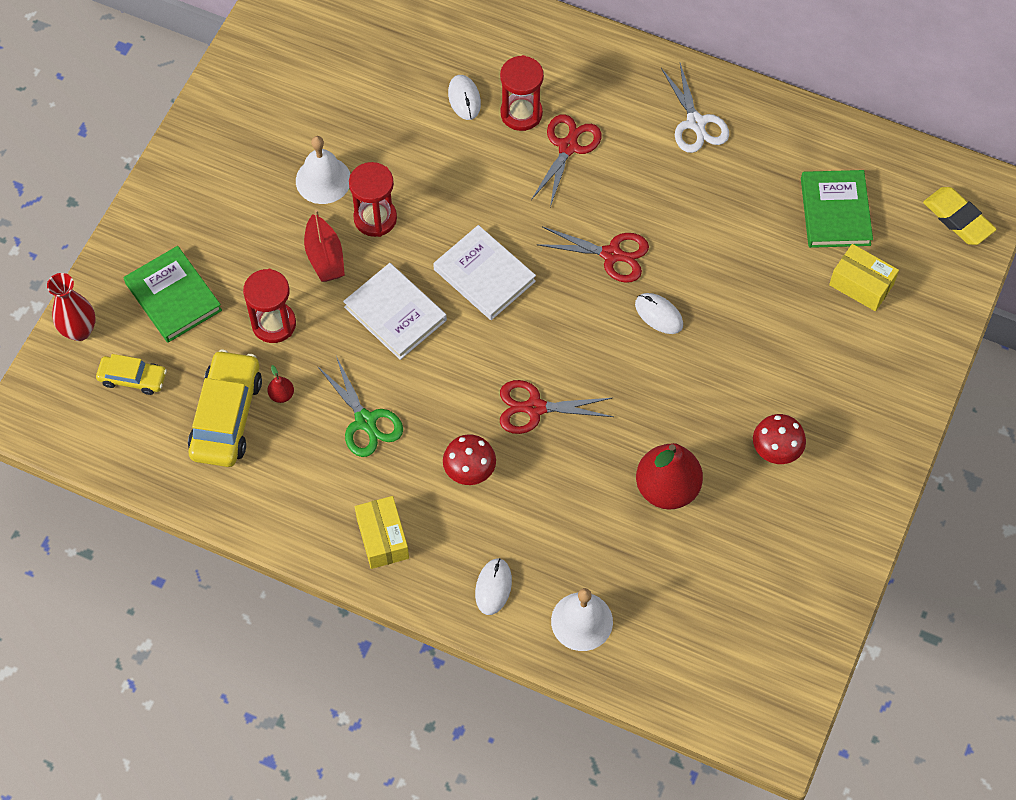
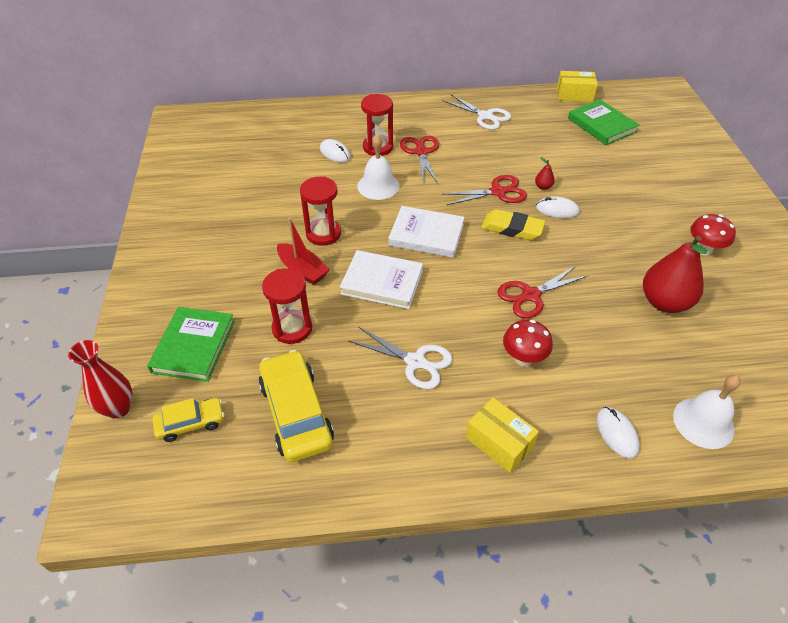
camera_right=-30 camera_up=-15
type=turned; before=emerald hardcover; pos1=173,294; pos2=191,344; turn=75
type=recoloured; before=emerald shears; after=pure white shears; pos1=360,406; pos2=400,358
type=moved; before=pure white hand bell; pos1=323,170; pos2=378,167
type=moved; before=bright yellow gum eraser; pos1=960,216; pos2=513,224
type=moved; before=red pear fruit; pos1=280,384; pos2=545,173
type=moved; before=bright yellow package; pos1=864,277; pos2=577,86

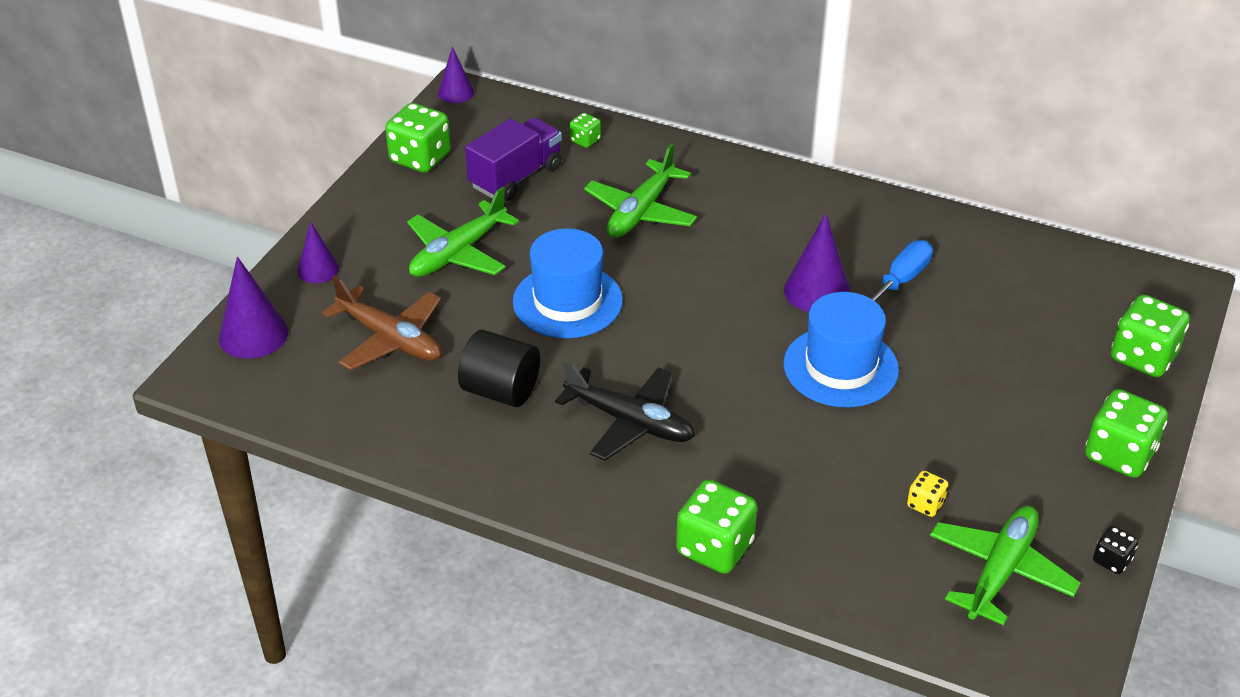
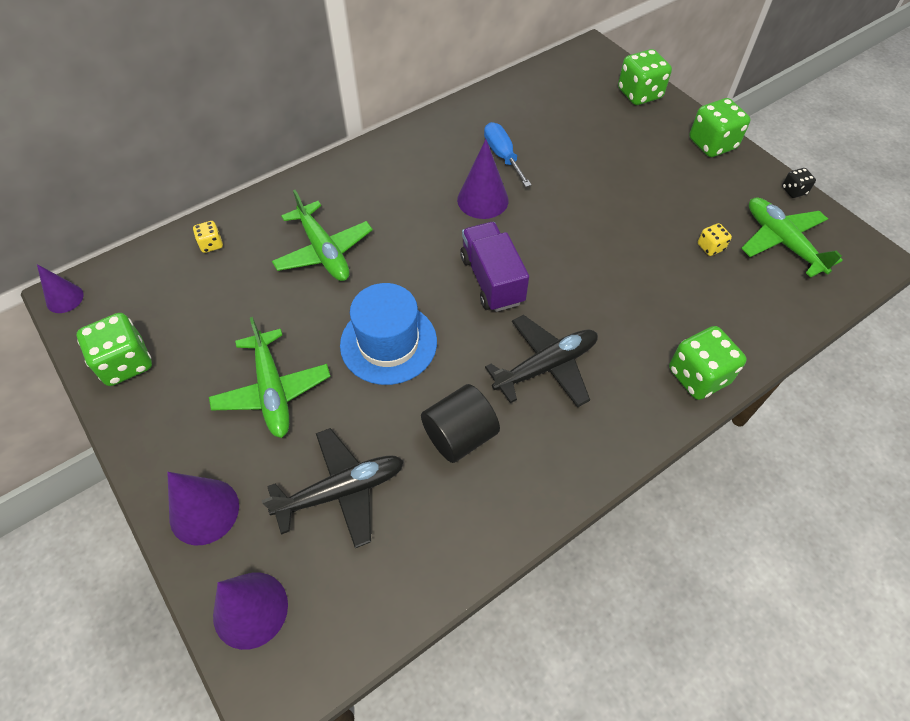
camera_right=-60 camera_up=15
type=resized; before=royal purple cone shape; pos1=318,252; pos2=203,508; scale=1.58
type=recoloured; before=emerald dice; after=bright yellow dice; pos1=585,130; pos2=208,237
type=recoloured; before=russet plane; after=black plane; pos1=381,322; pos2=332,488
type=moved; before=royal purple toy truck; pos1=513,159; pos2=494,267
type=removed; before=royal blue tall hat; pos1=841,349

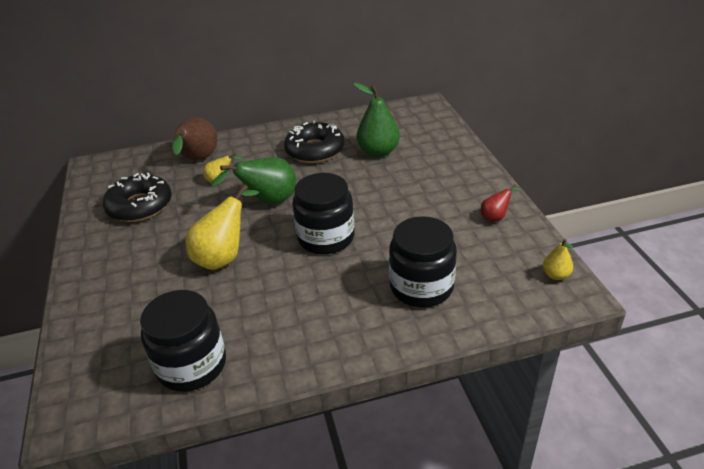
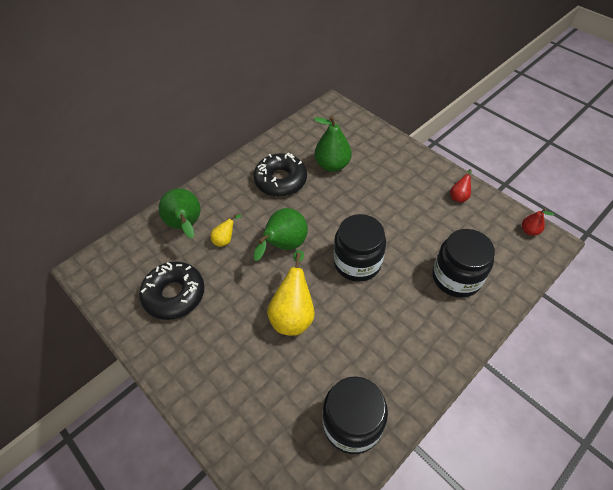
camera_right=-30 camera_up=15
type=recoloured; before=russet pear fruit; after=emerald pear fruit; pos1=194,138; pos2=179,213
type=recoloured; before=bright yellow pear fruit; after=red pear fruit; pos1=558,259; pos2=538,222

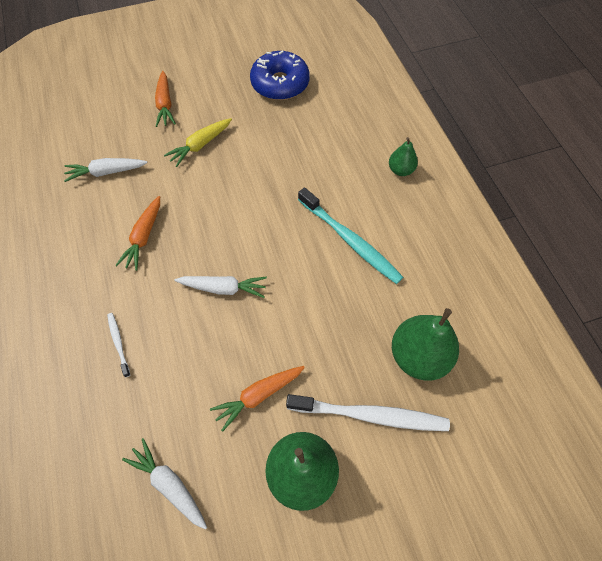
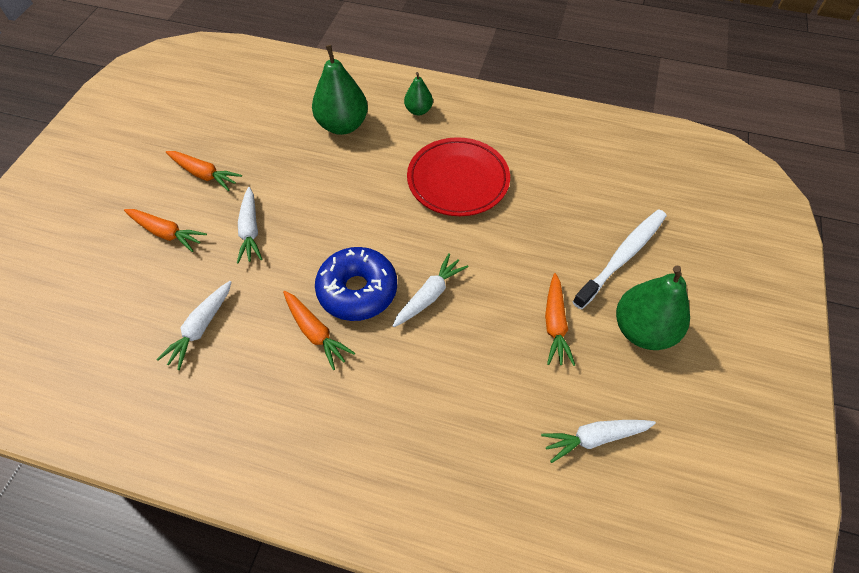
camera_right=-55 camera_up=-5
type=added; after=bright orange root vegetable; pos2=204,171
type=recoloured; before=bright yellow root vegetable; after=pure white root vegetable; pos1=198,142; pos2=249,225
type=moved; before=emerald pear fruit; pos1=425,344; pos2=340,90
type=moved; before=royal blue glazed donut; pos1=280,75; pos2=356,284
type=replaced; before=aqua toothbrush; after=red flat dish; pos1=350,235; pos2=458,176
type=removed; before=pure white toothbrush; pos1=118,345

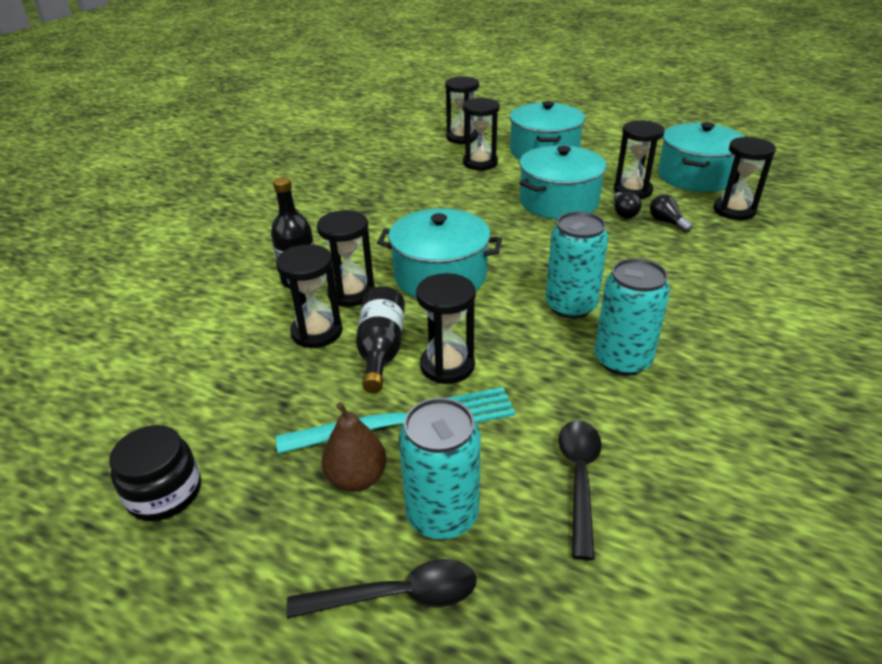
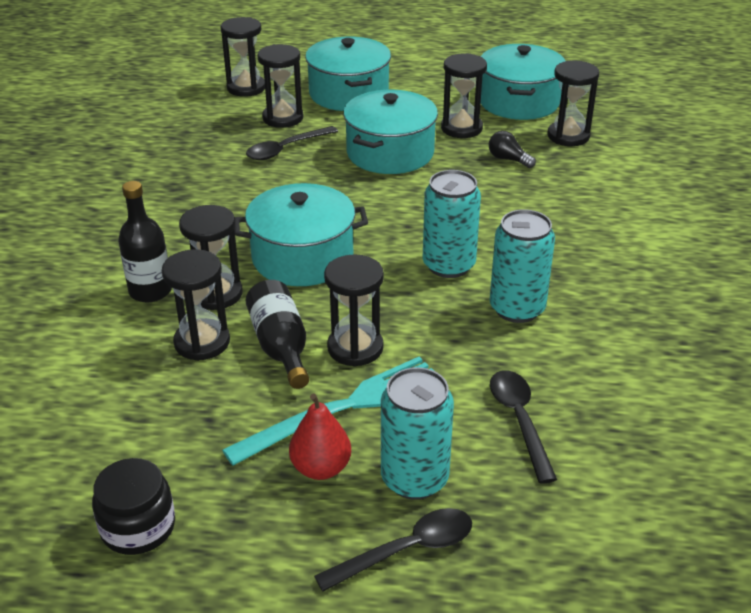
camera_right=-20 camera_up=0
type=added; after=black teaspoon; pos2=292,143
type=recoloured; before=russet pear fruit; after=red pear fruit; pos1=354,447; pos2=320,436
type=removed; before=black bulb; pos1=628,205

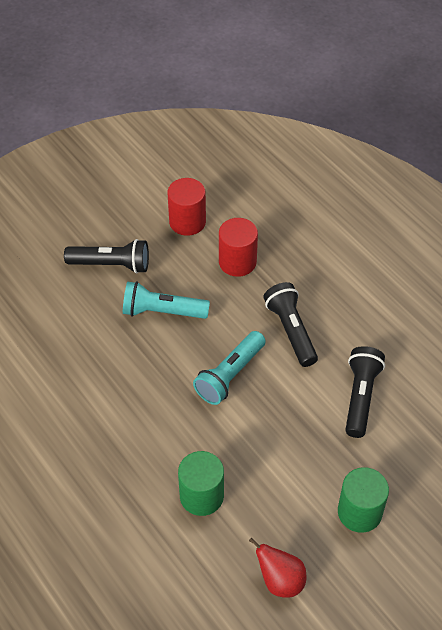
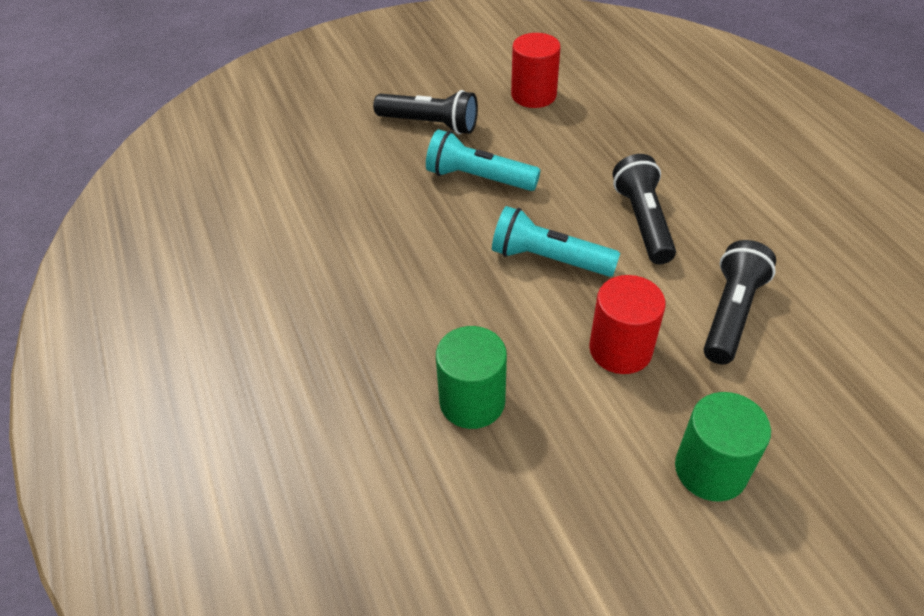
camera_right=15 camera_up=-5
type=turned; before=aqua pocket torch; pos1=229,368; pos2=556,241; turn=60
type=moved; before=red cylinder shape; pos1=238,247; pos2=627,324
type=removed; before=red pear fruit; pos1=278,568

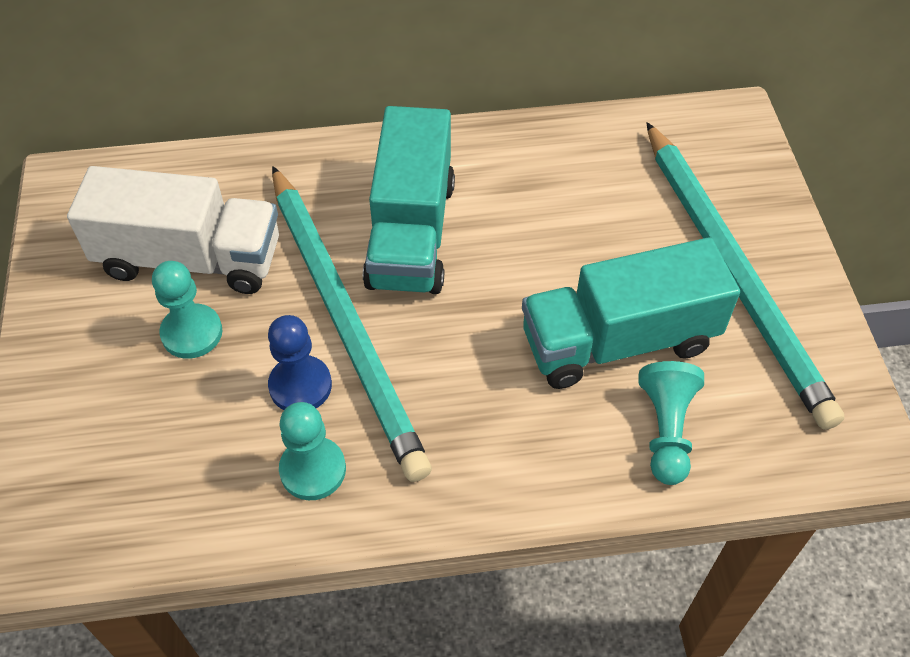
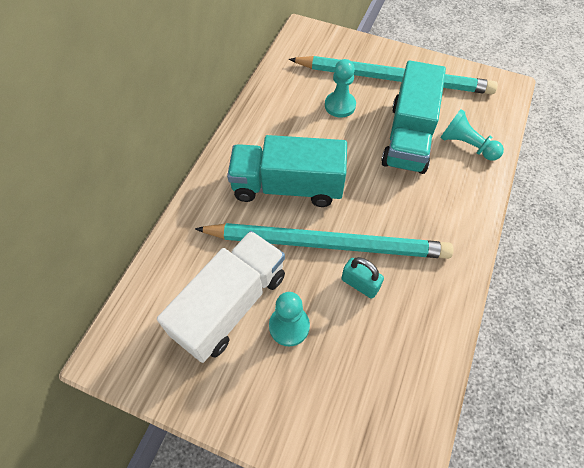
camera_right=-60 camera_up=5
type=turned; before=aqua toy truck; pos1=409,200; pos2=287,171; turn=150
type=moved; before=aqua game pawn; pos1=312,451; pos2=340,88
type=replaced; before=royal blue game pawn; after=aqua lock; pos1=300,362; pos2=362,278

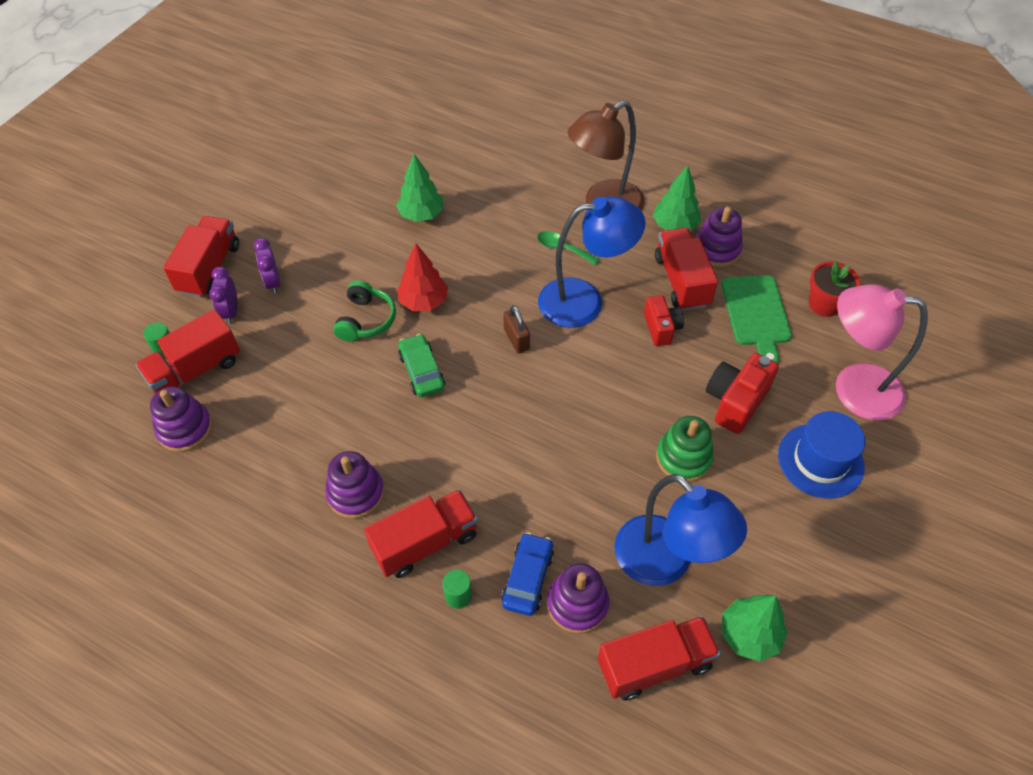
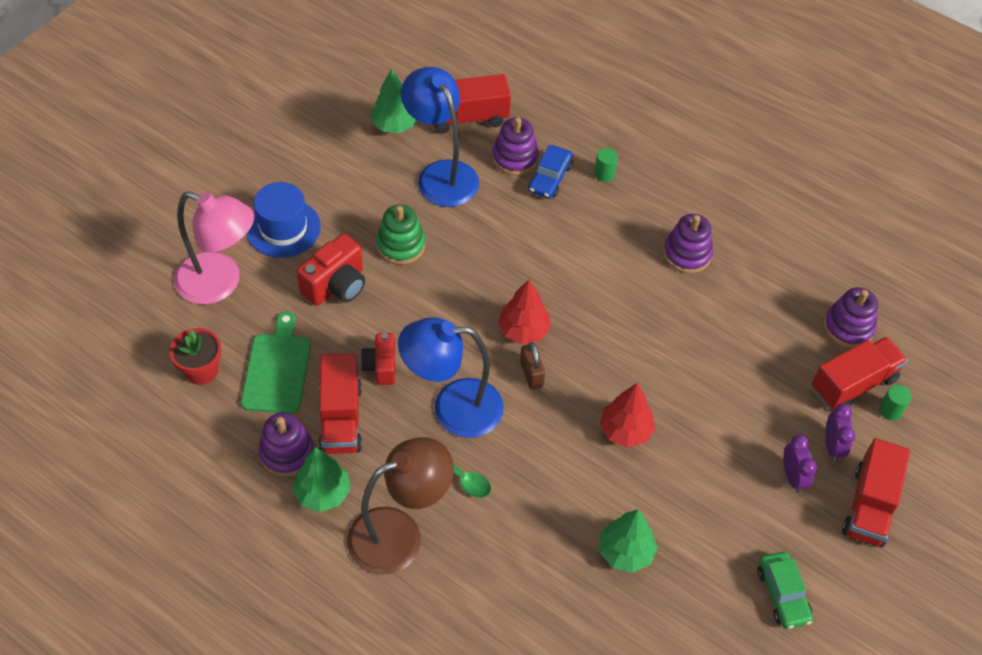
camera_right=-175 camera_up=0
type=added; after=red fir tree; pos2=524,311
type=moved; before=emerald car; pos1=421,365; pos2=785,590
type=removed; before=emerald over-ear headphones; pos1=364,311
type=removed; before=red toy truck; pos1=421,533

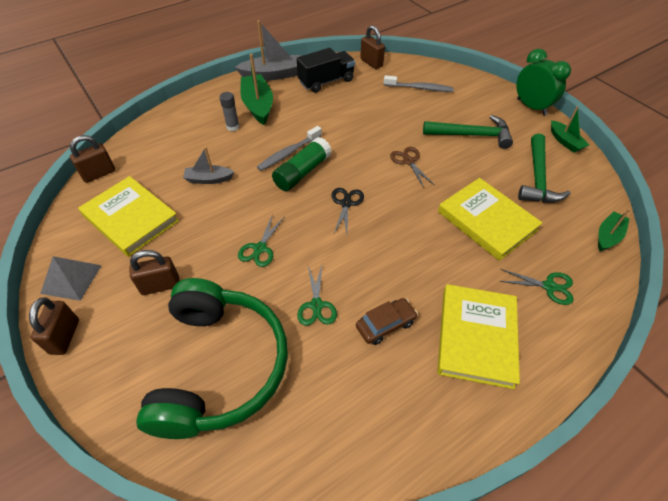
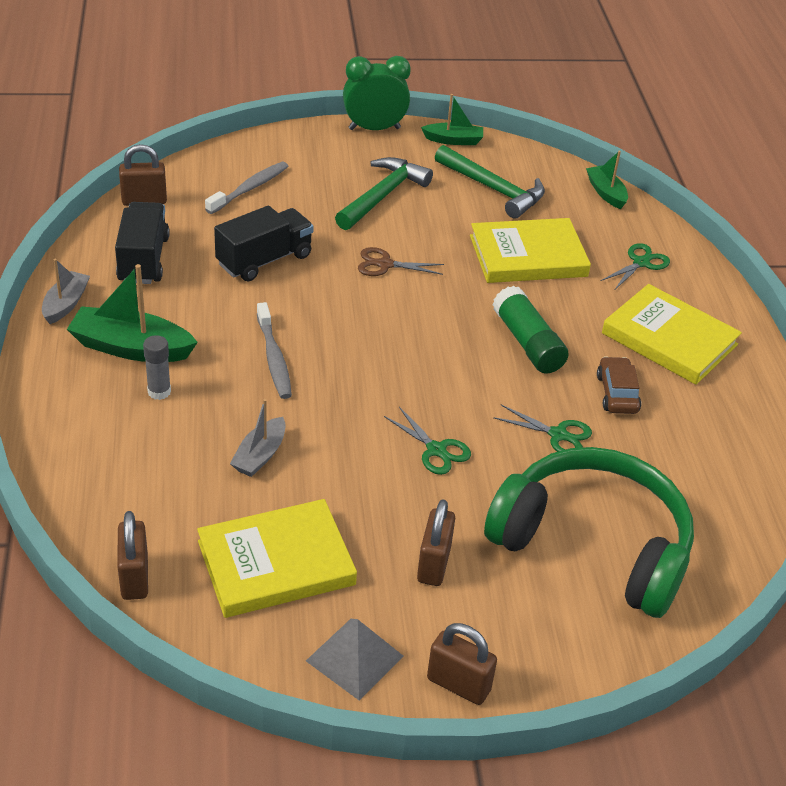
camera_right=-65 camera_up=-10
type=resized; before=grey boat; pos1=268,50; pos2=66,291; scale=0.6
type=added; after=black toy truck; pos2=264,243
type=moved; before=emerald stick of glue; pos1=302,164; pos2=530,330
type=removed; before=black shears; pos1=347,211

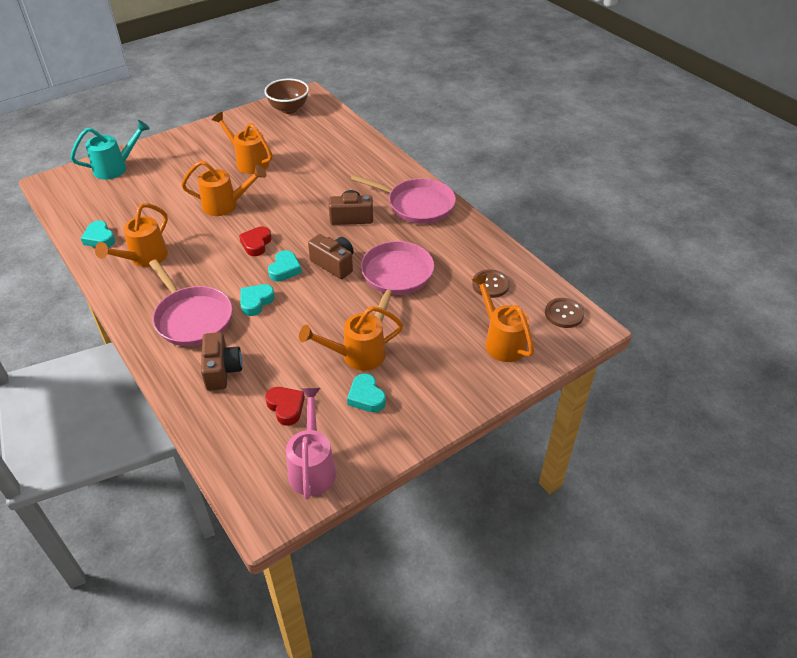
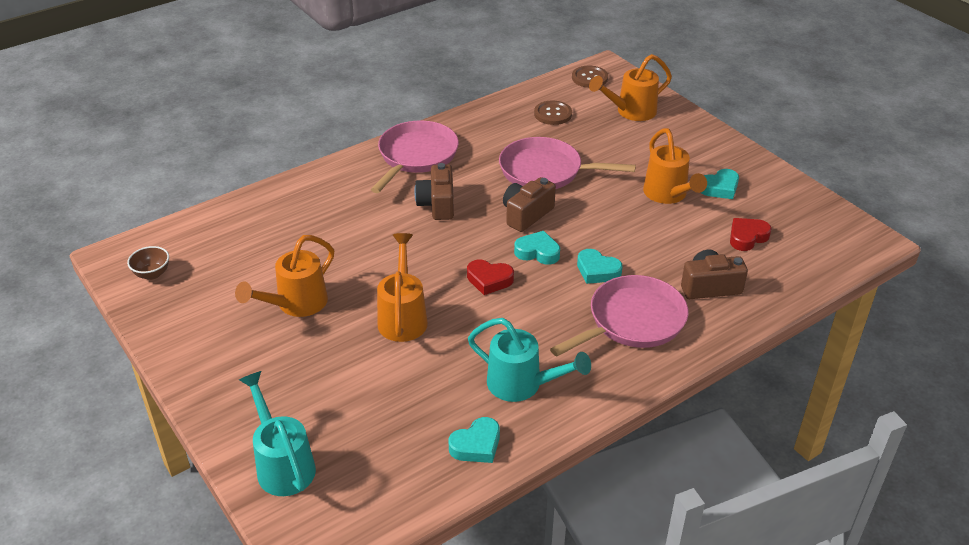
camera_right=-90 camera_up=-5
type=resized; before=russet serving bowl; pos1=286,96; pos2=148,263; scale=0.57
type=recoloured; before=bright orange watering can; after=aqua watering can; pos1=131,235; pos2=529,360
type=removed; before=rosy watering can; pos1=311,444

